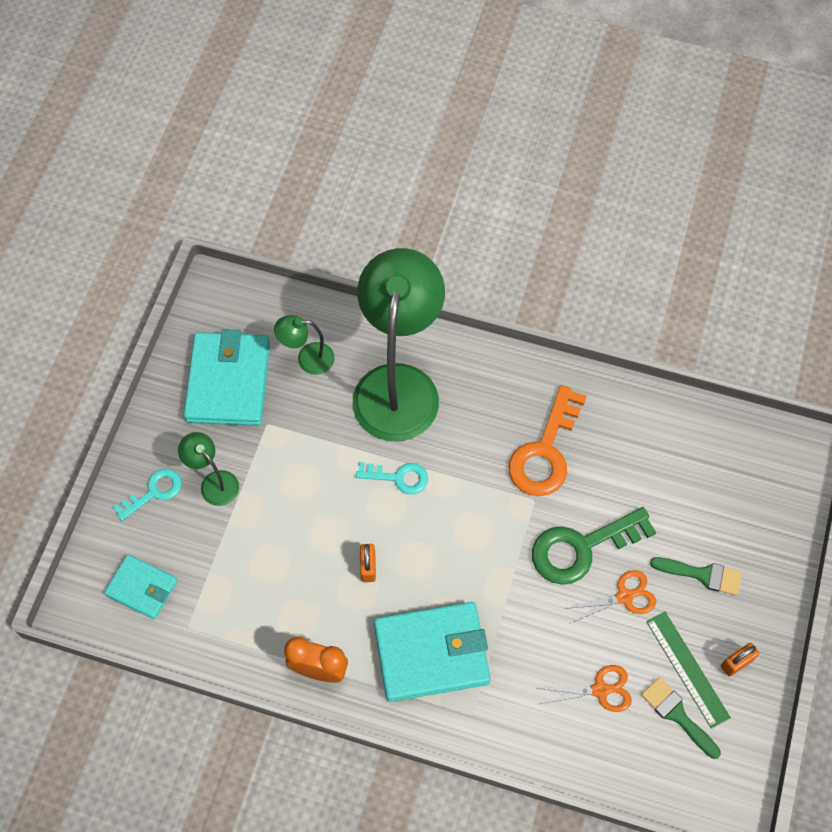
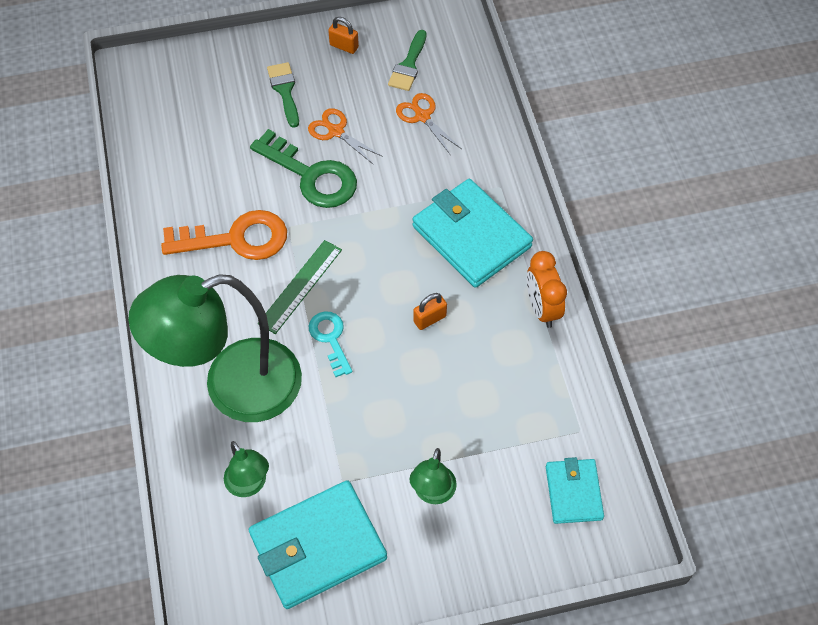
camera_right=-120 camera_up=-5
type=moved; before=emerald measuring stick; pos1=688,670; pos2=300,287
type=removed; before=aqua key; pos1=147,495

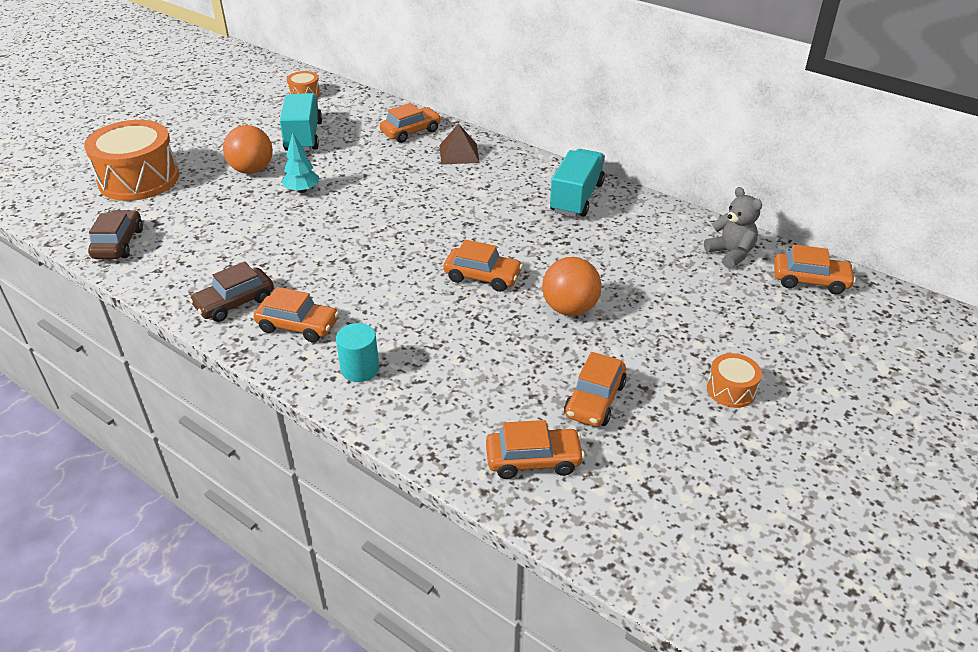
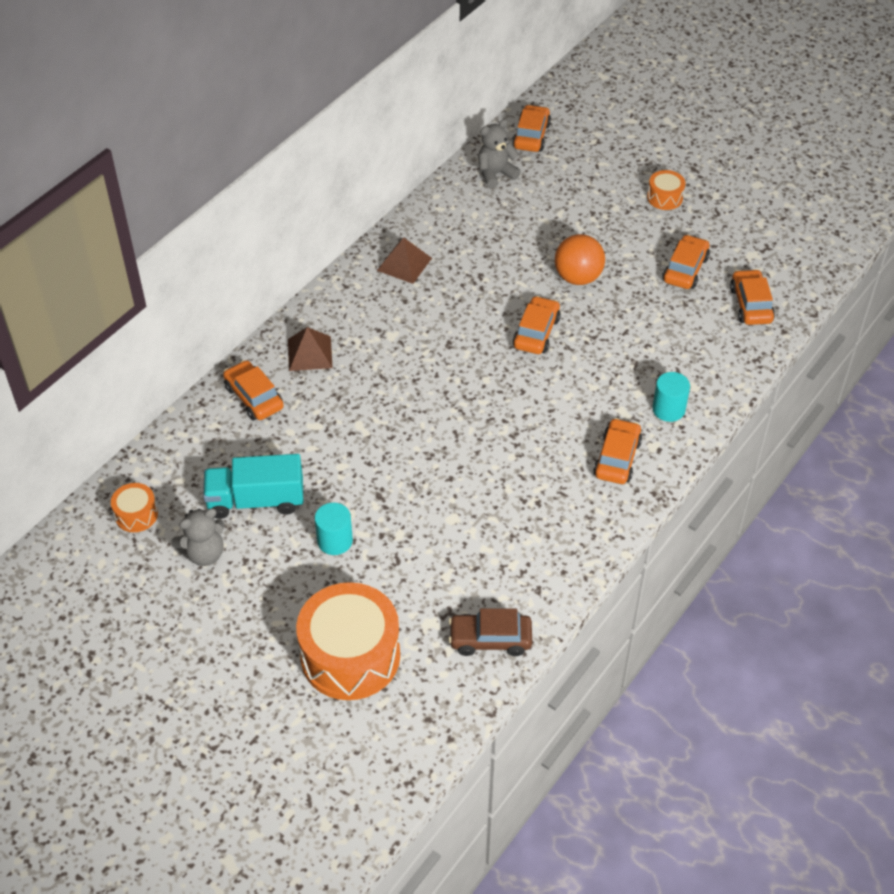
camera_right=-90 camera_up=10
type=added; after=grey teddy; pos2=198,537
type=replaced; before=bright orange sphere; after=aqua cylinder shape; pos1=248,149; pos2=334,529
type=replaced; before=aqua toy truck; after=russet pyramid shape; pos1=577,183; pos2=404,261
type=turned; before=bright orange car; pos1=595,389; pos2=686,261; turn=-90
type=removed; before=russet car; pos1=231,291
type=removed; before=aqua fir tree; pos1=300,163

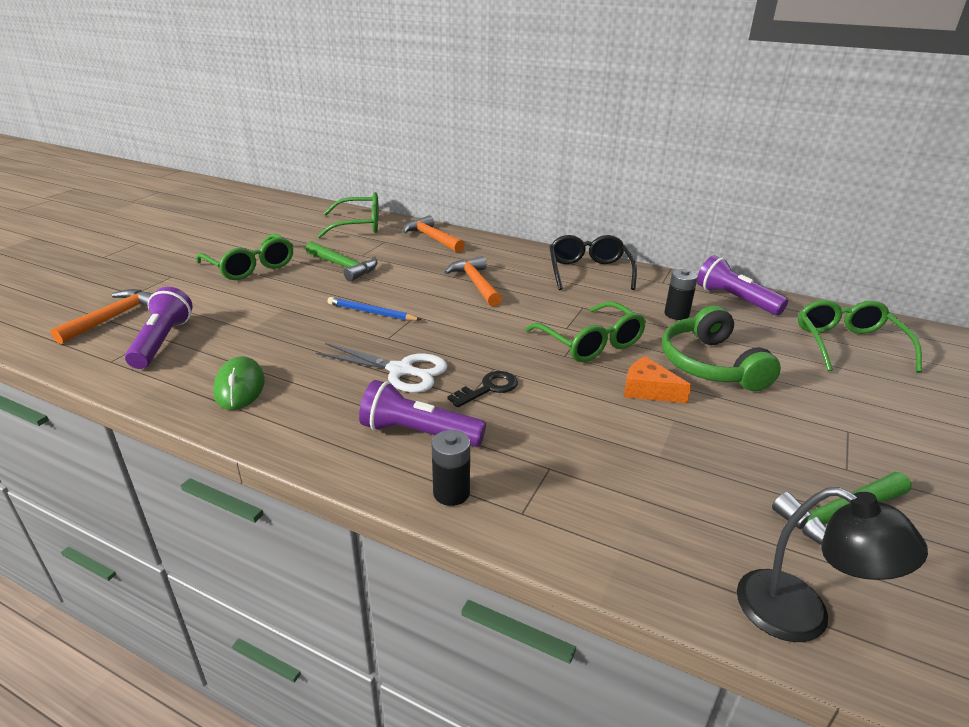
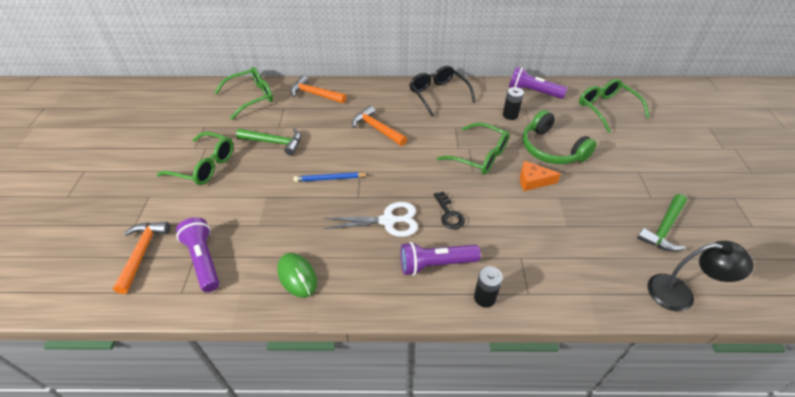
camera_right=-25 camera_up=15
type=turned; before=black key; pos1=482,389; pos2=449,210; turn=135

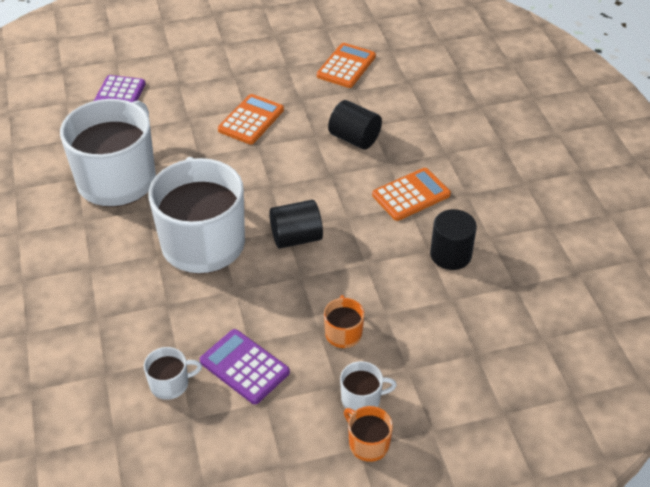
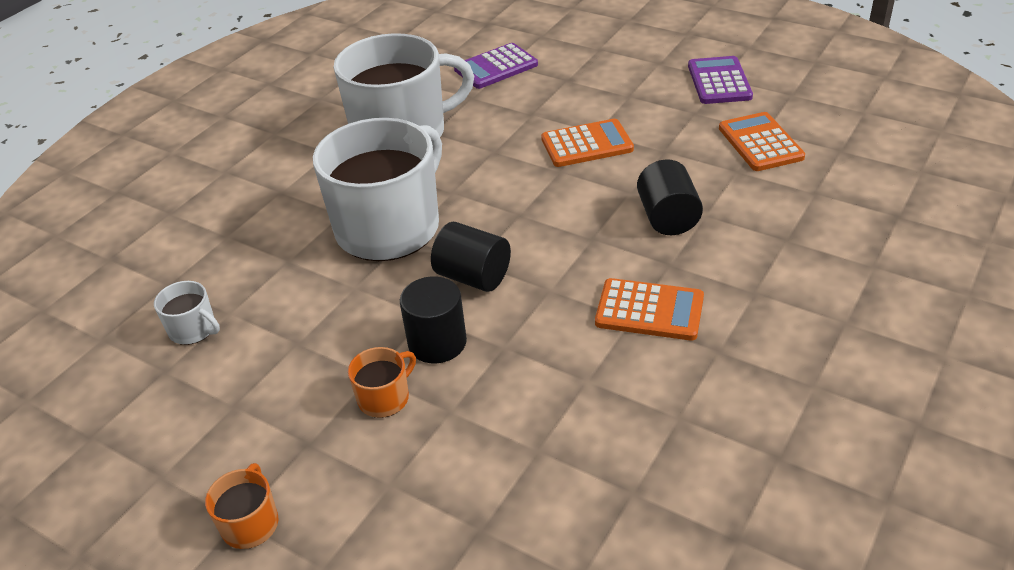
camera_right=50 camera_up=-5
type=moved; before=black cylinder shape; pos1=453,239; pos2=433,319
type=moved; before=royal purple pocket calculator; pos1=245,366; pos2=720,80
type=turned; before=bright orange pocket calculator; pos1=346,65; pos2=762,141; turn=-90
type=removed; before=pure white mug; pos1=368,386

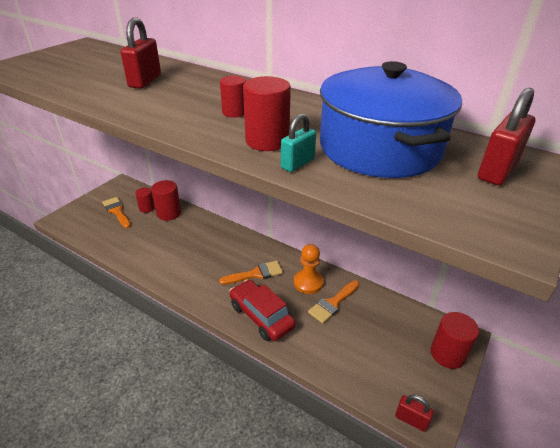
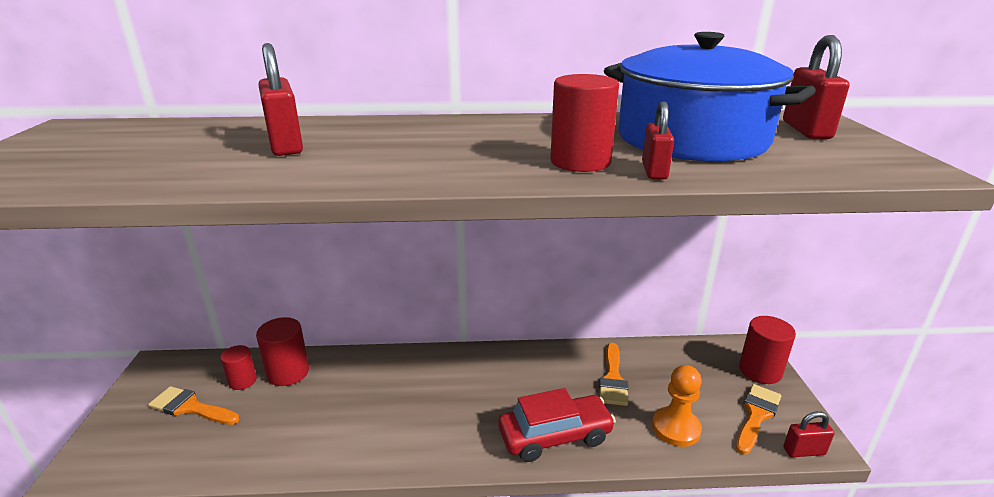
camera_right=-35 camera_up=-10
type=turned; before=red car; pos1=262,310; pos2=557,425; turn=150
type=recoloured; before=aqua lock; after=red lock; pos1=298,143; pos2=658,140
type=moved; before=bright orange game pawn; pos1=309,269; pos2=677,406
type=moved; before=bright orange brush; pos1=251,273; pos2=758,419
type=removed; before=red cylinder shape; pos1=233,97

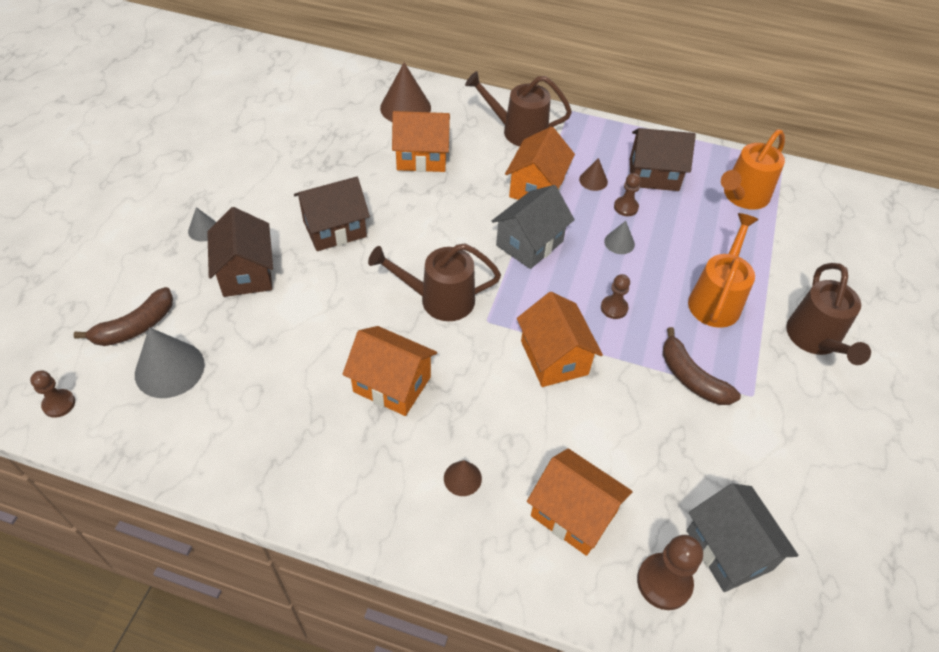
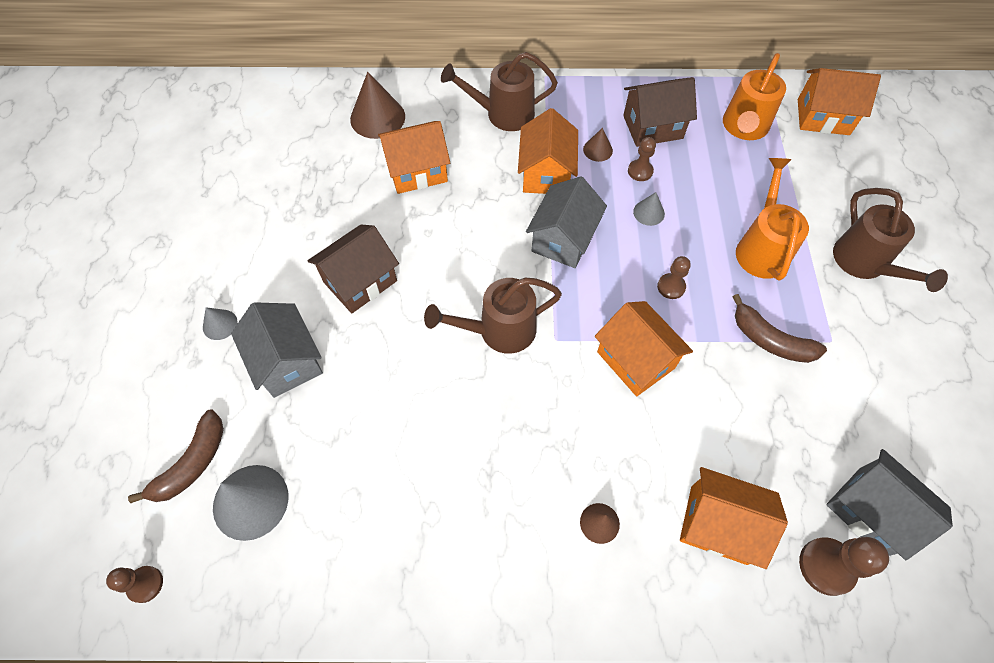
camera_right=-15 camera_up=10
type=recoloured; before=russet house; after=grey house; pos1=240,252; pos2=277,350
type=moved; before=bright orange house; pos1=390,371; pos2=839,101

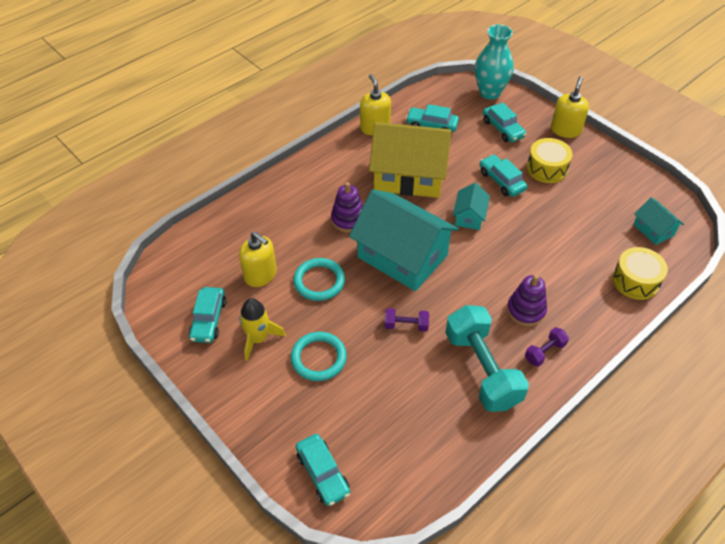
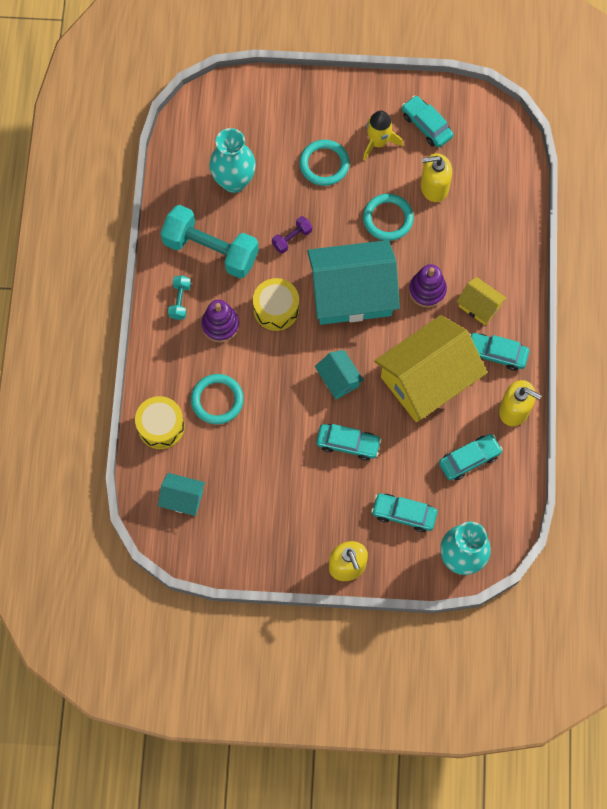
camera_right=135 camera_up=20
type=recoloured; before=royal purple dumbbell; after=aqua dumbbell; pos1=547,347; pos2=179,298
type=added; after=aqua hoop; pos2=217,399
type=added; after=aqua flower vase; pos2=233,160
type=moved; before=bright yellow toy drum; pos1=550,160; pos2=276,304
type=added; after=bright yellow house; pos2=481,301
type=moved; before=aqua car; pos1=323,470; pos2=499,352

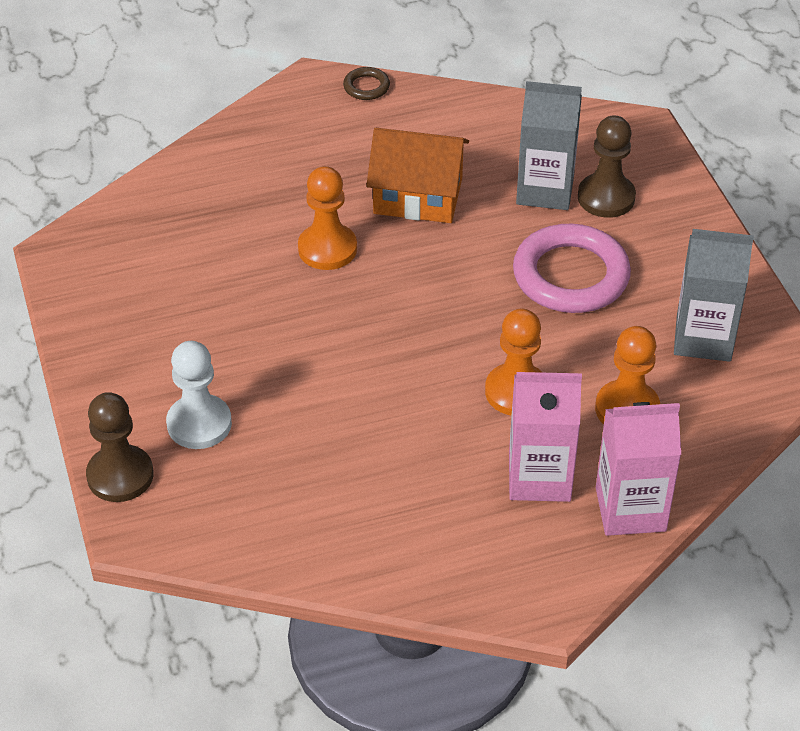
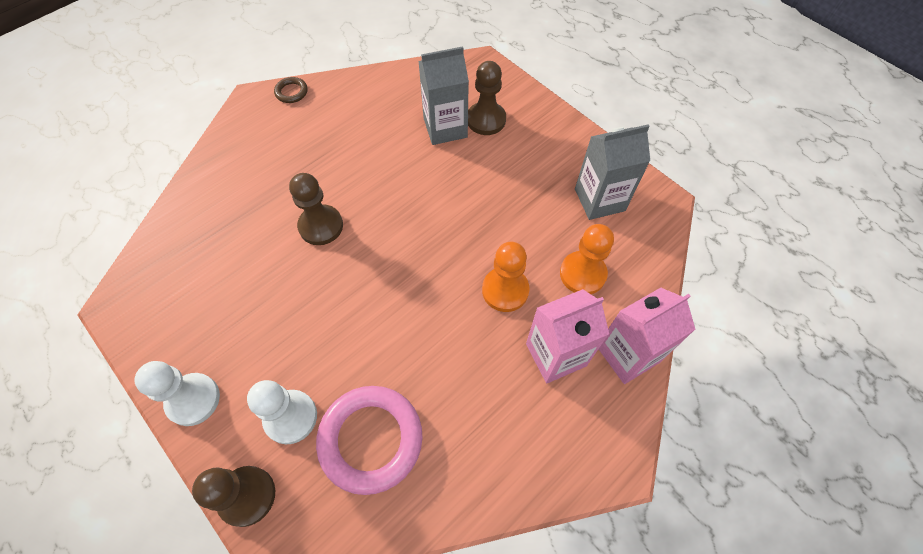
camera_right=-25 camera_up=15
type=added; after=pure white game pawn; pos2=177,393
type=recoloured; before=bright orange game pawn; after=russet game pawn; pos1=327,218; pos2=316,209
type=moved; before=rosy hoop; pos1=572,268; pos2=369,440
type=removed; before=bright orange house; pos1=417,175

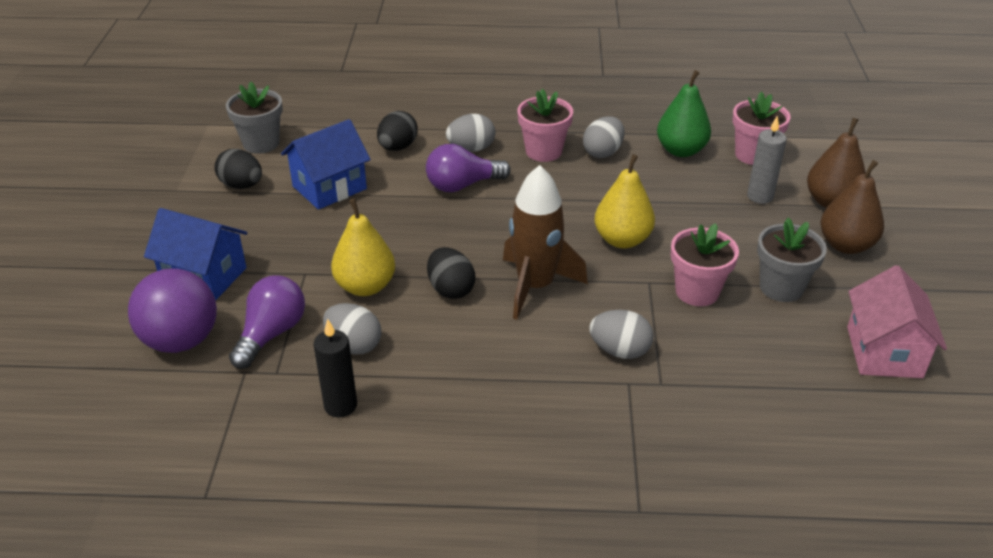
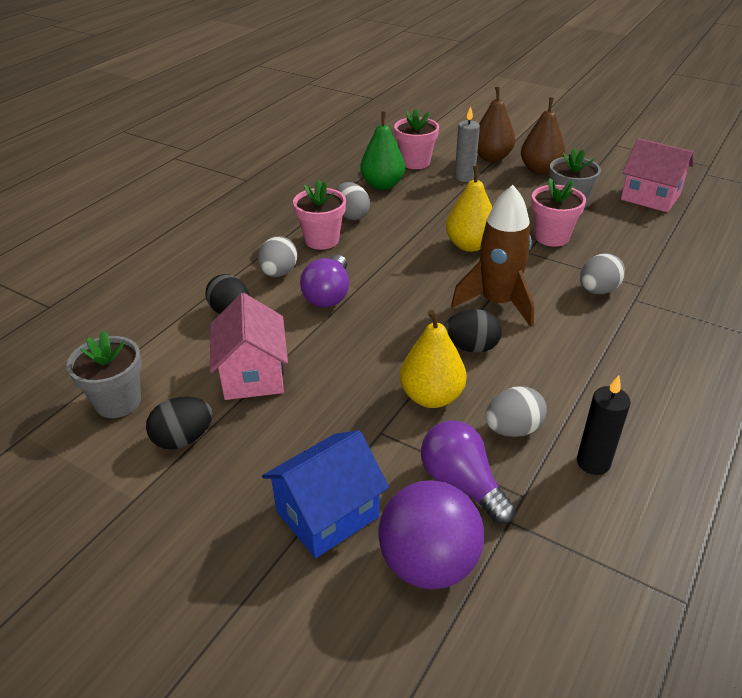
camera_right=-60 camera_up=0
type=recoloured; before=royal blue house; after=rosy house; pos1=326,164; pos2=249,346

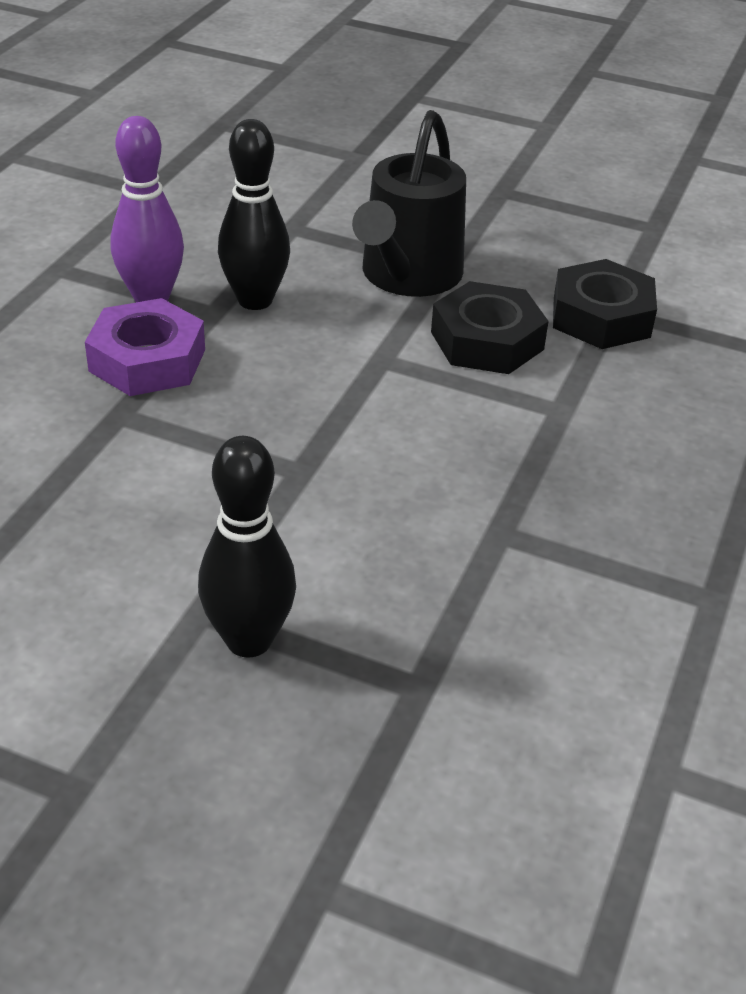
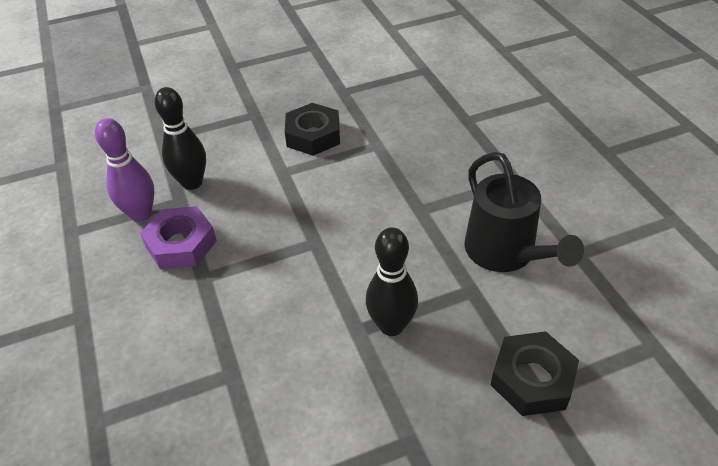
camera_right=-40 camera_up=5
type=moved; before=black watering can; pos1=409,203; pos2=524,212
type=moved; before=black hexagon nut; pos1=605,304; pos2=535,373

